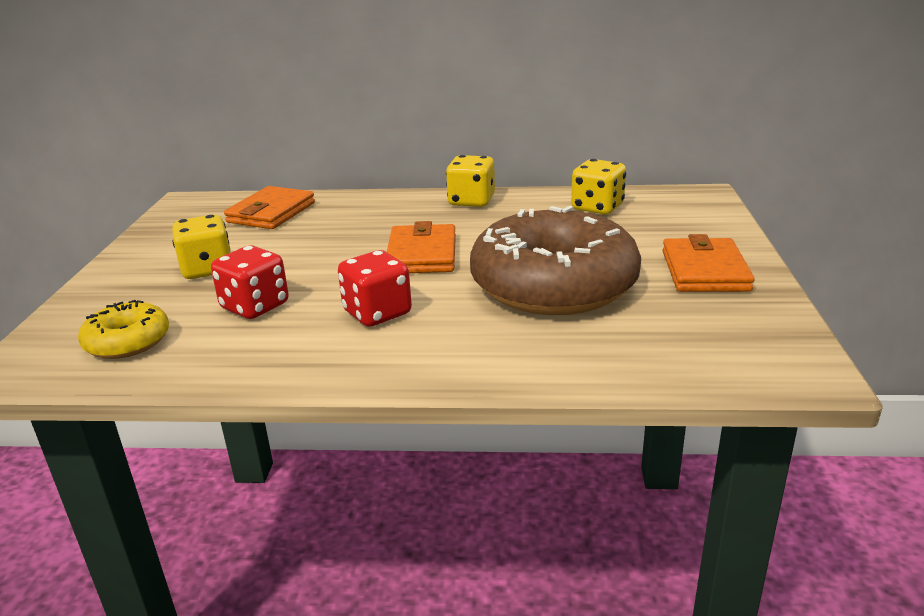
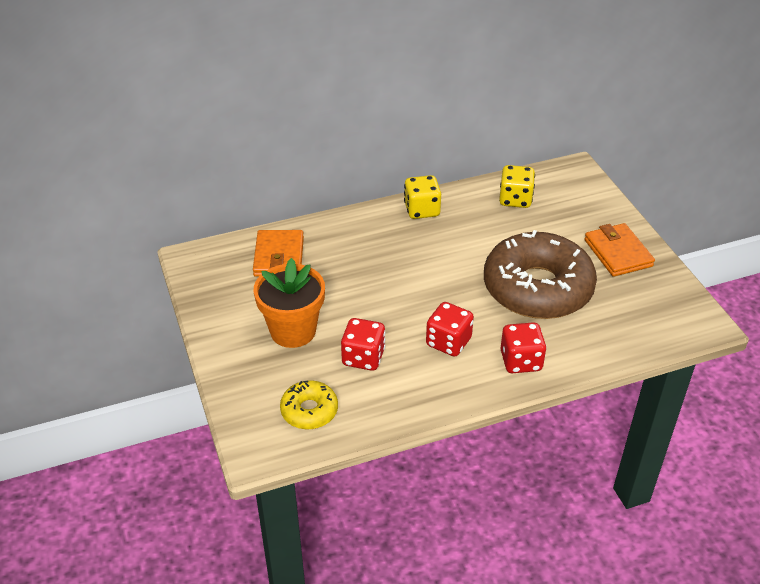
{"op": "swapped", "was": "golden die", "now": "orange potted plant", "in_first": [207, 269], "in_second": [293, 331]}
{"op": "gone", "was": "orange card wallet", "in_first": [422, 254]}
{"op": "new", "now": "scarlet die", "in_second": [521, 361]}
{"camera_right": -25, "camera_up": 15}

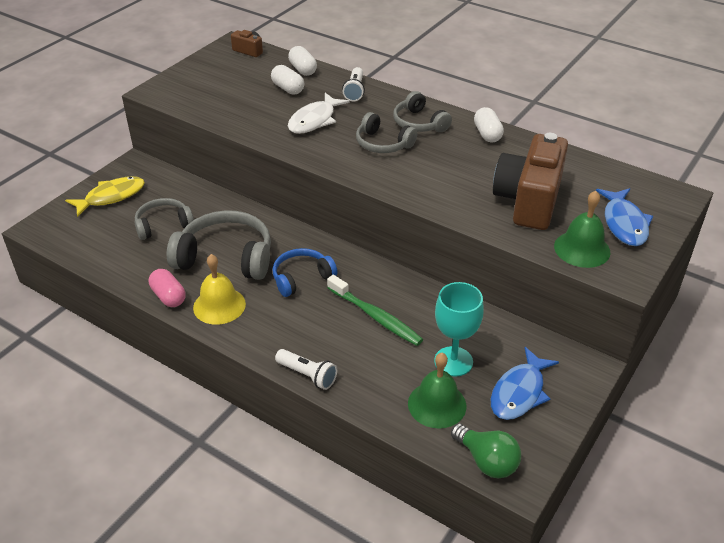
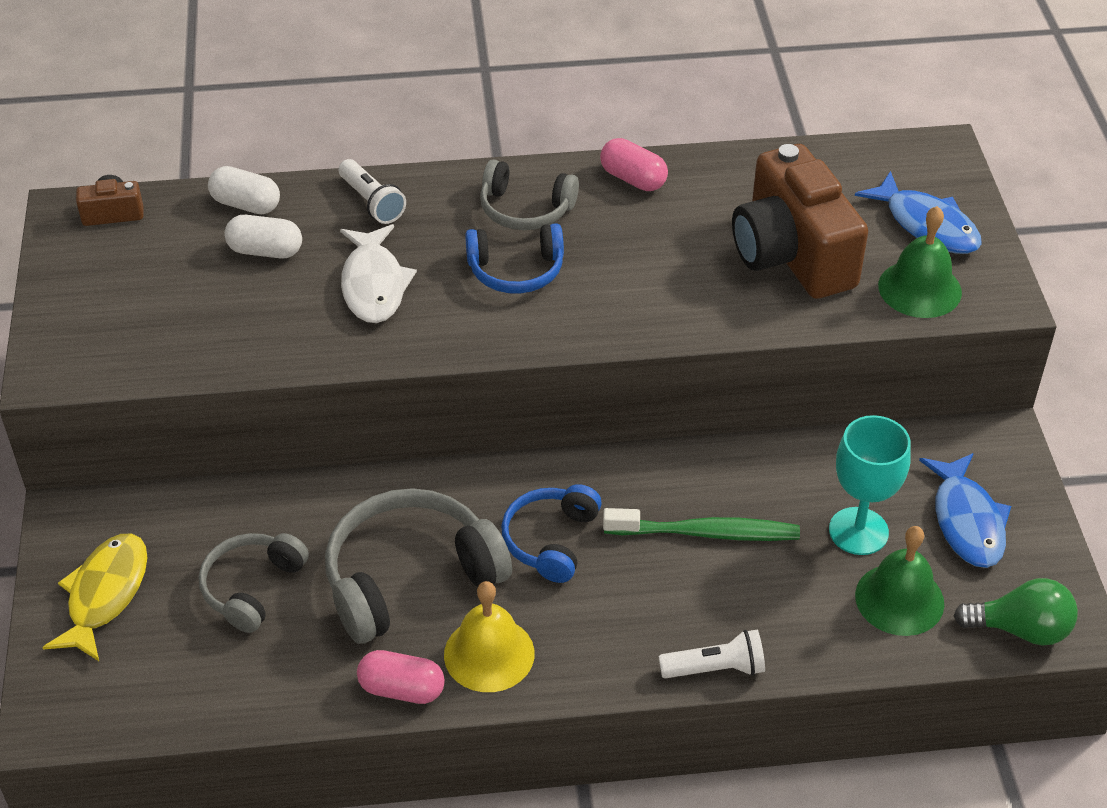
{"op": "repainted", "was": "ash-grey headphones", "now": "royal blue headphones", "in_first": [383, 144], "in_second": [516, 270]}
{"op": "repainted", "was": "white pill", "now": "pink pill", "in_first": [487, 134], "in_second": [633, 179]}
{"camera_right": -40, "camera_up": 5}

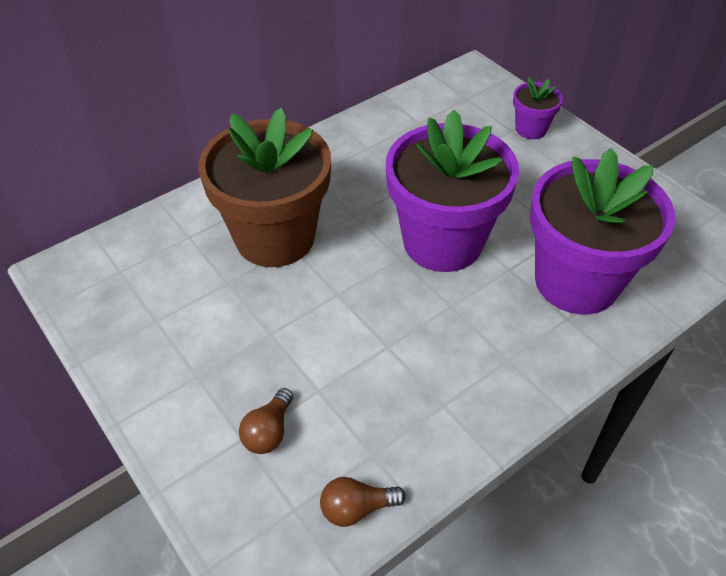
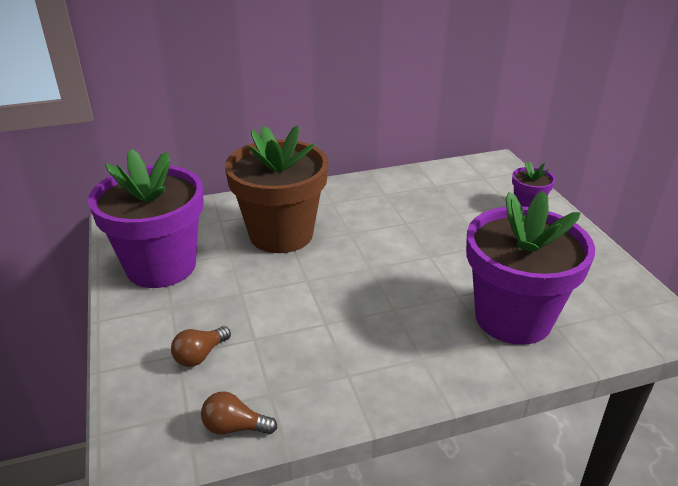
{"op": "shifted", "was": "royal purple potted plant", "in_first": [442, 242], "in_second": [161, 266]}
{"camera_right": 20, "camera_up": -15}

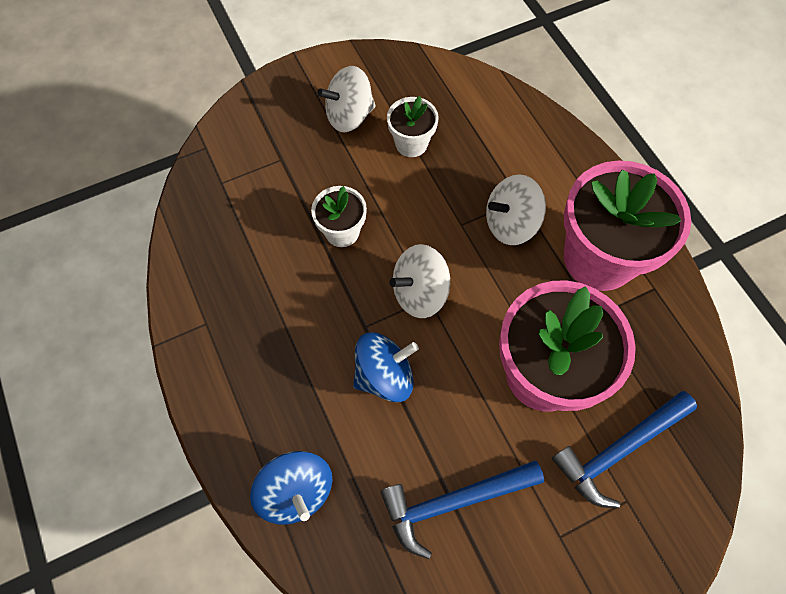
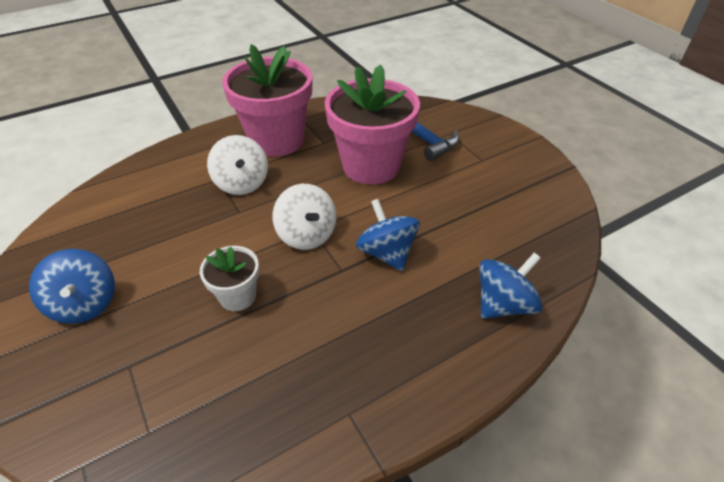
{"op": "repainted", "was": "white whirligig", "now": "royal blue whirligig", "in_first": [349, 116], "in_second": [85, 304]}
{"op": "gone", "was": "royal blue claw hammer", "in_first": [453, 502]}
{"op": "gone", "was": "white potted plant", "in_first": [411, 143]}
{"camera_right": -95, "camera_up": -20}

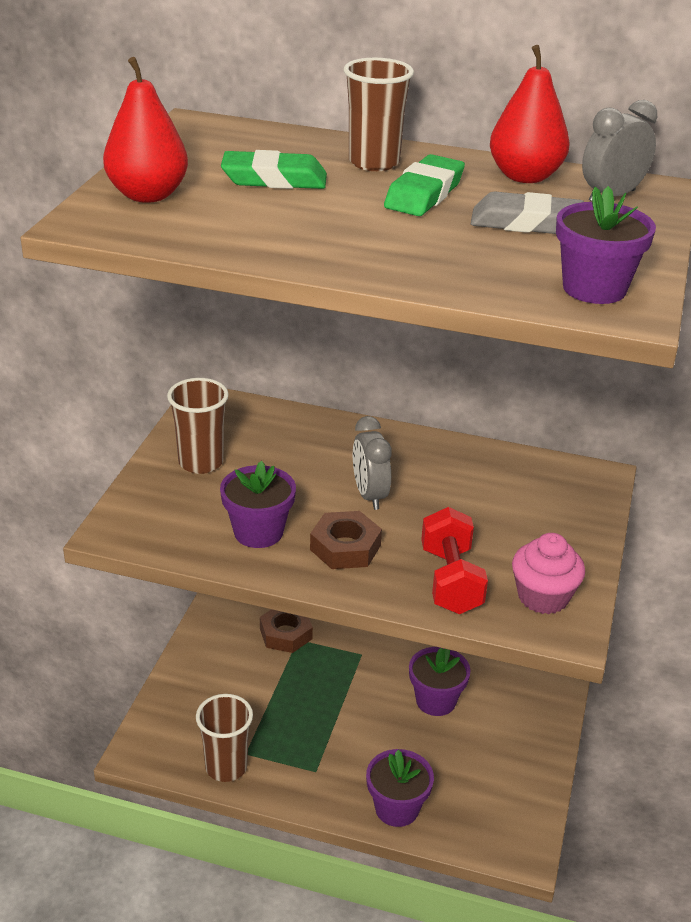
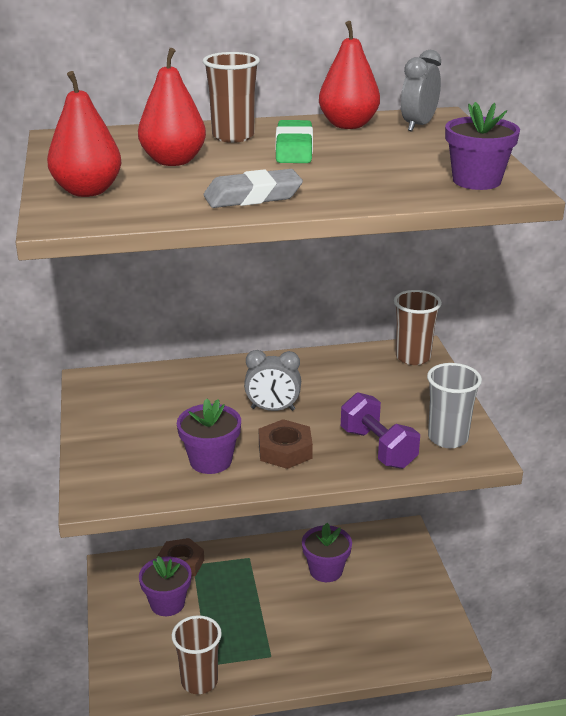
{"op": "shifted", "was": "dark brown tumbler", "in_first": [201, 462], "in_second": [413, 357]}
{"op": "swapped", "was": "green gum eraser", "now": "scarlet toy pear", "in_first": [274, 179], "in_second": [173, 161]}
{"op": "rotated", "was": "ash-grey bedside clock", "in_first": [369, 495], "in_second": [273, 409], "clockwise": -45}
{"op": "shifted", "was": "royal purple potted plant", "in_first": [397, 808], "in_second": [167, 603]}
{"op": "repainted", "was": "scarlet dumbbell", "now": "royal purple dumbbell", "in_first": [450, 580], "in_second": [378, 448]}
{"op": "shifted", "was": "ash-grey gum eraser", "in_first": [526, 223], "in_second": [253, 197]}
{"op": "swapped", "was": "pink fairy cake", "now": "ash-grey tumbler", "in_first": [543, 597], "in_second": [448, 438]}
{"camera_right": -25, "camera_up": -5}

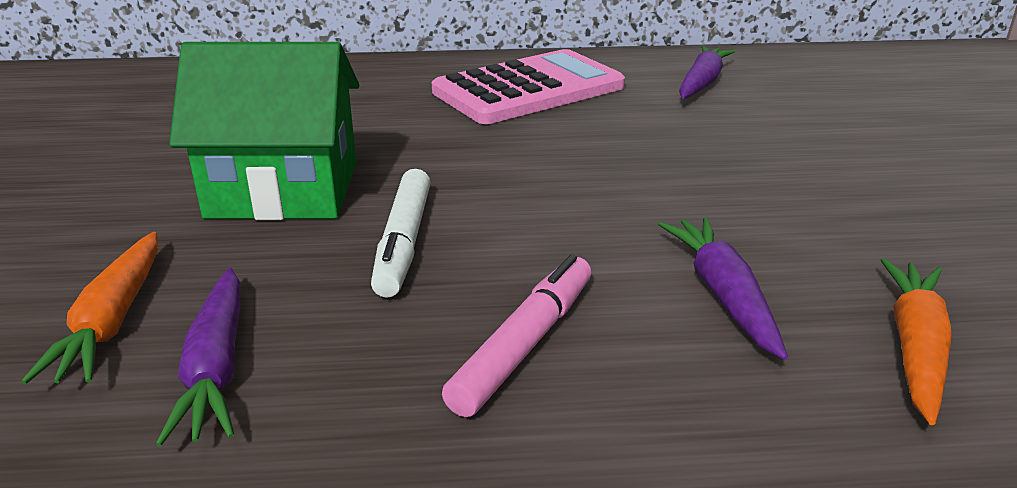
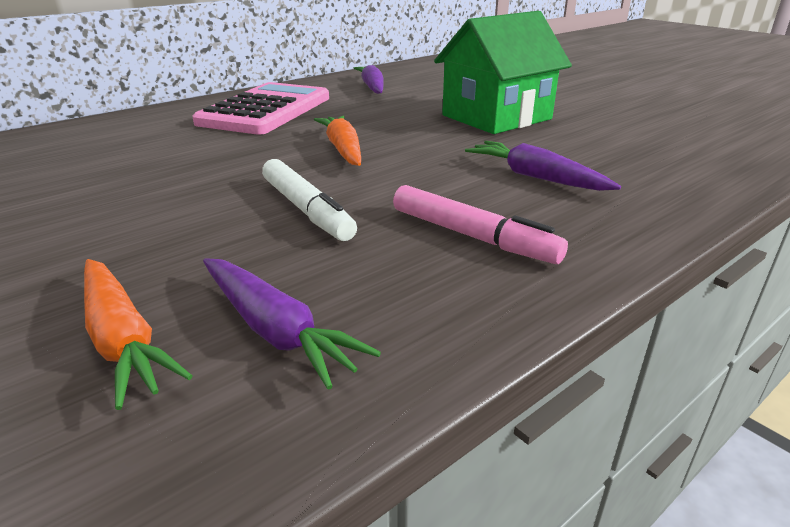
{"op": "shifted", "was": "green cottage", "in_first": [284, 190], "in_second": [496, 117]}
{"op": "rotated", "was": "pink marker pen", "in_first": [523, 345], "in_second": [471, 236], "clockwise": 135}
{"op": "shifted", "was": "orange toy carrot", "in_first": [915, 348], "in_second": [343, 149]}
{"camera_right": -35, "camera_up": 0}

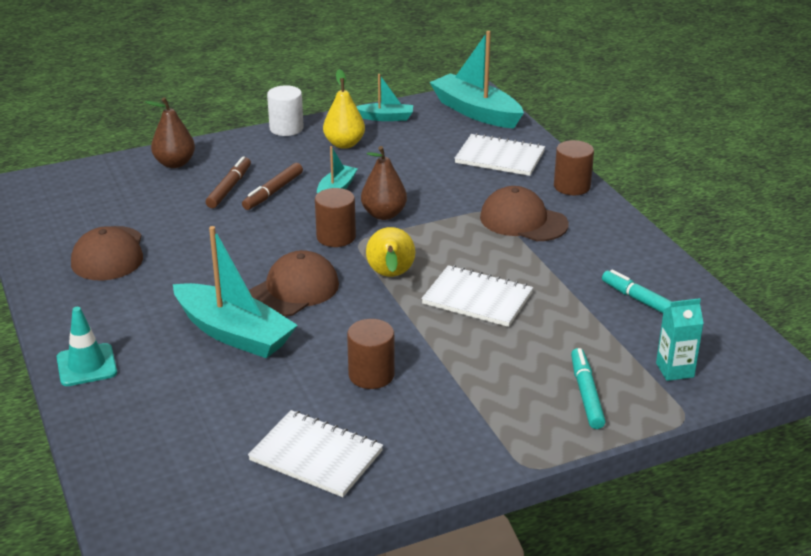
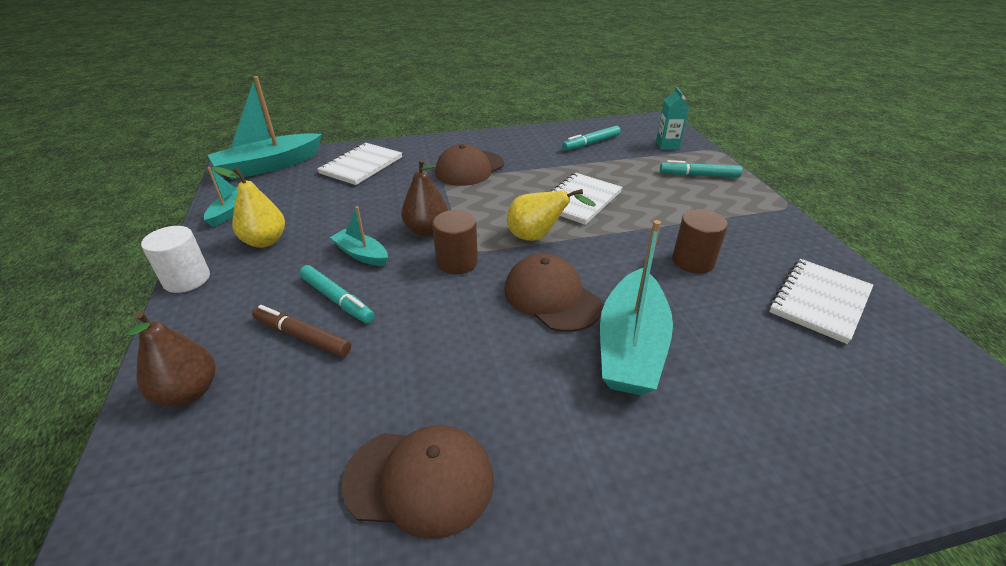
{"op": "gone", "was": "aqua road cone", "in_first": [86, 365]}
{"op": "rotated", "was": "aqua toy boat", "in_first": [234, 333], "in_second": [631, 346], "clockwise": 150}
{"op": "repainted", "was": "dark brown marker pen", "now": "aqua marker pen", "in_first": [273, 192], "in_second": [337, 299]}
{"op": "gone", "was": "dark brown cylinder", "in_first": [572, 186]}
{"camera_right": -80, "camera_up": 5}

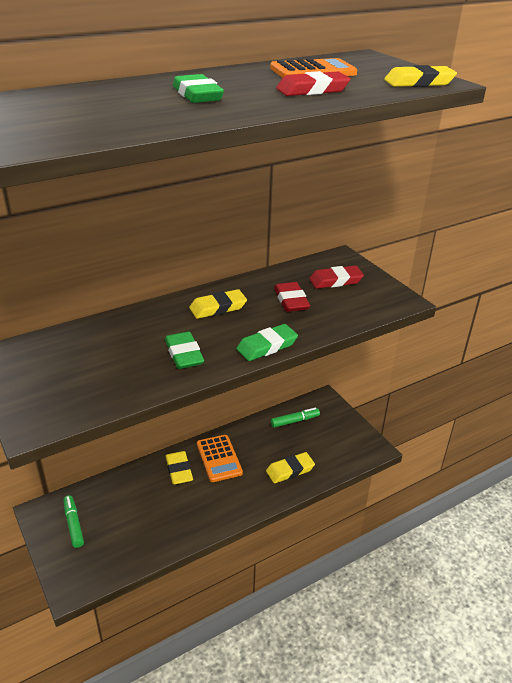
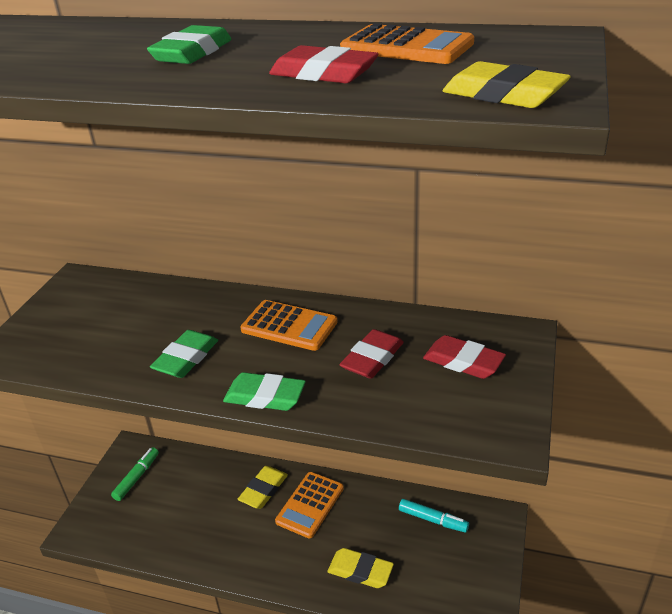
{"op": "swapped", "was": "golden gum eraser", "now": "orange calculator", "in_first": [218, 308], "in_second": [289, 326]}
{"op": "repainted", "was": "green marker pen", "now": "aqua marker pen", "in_first": [295, 421], "in_second": [433, 520]}
{"camera_right": 50, "camera_up": 0}

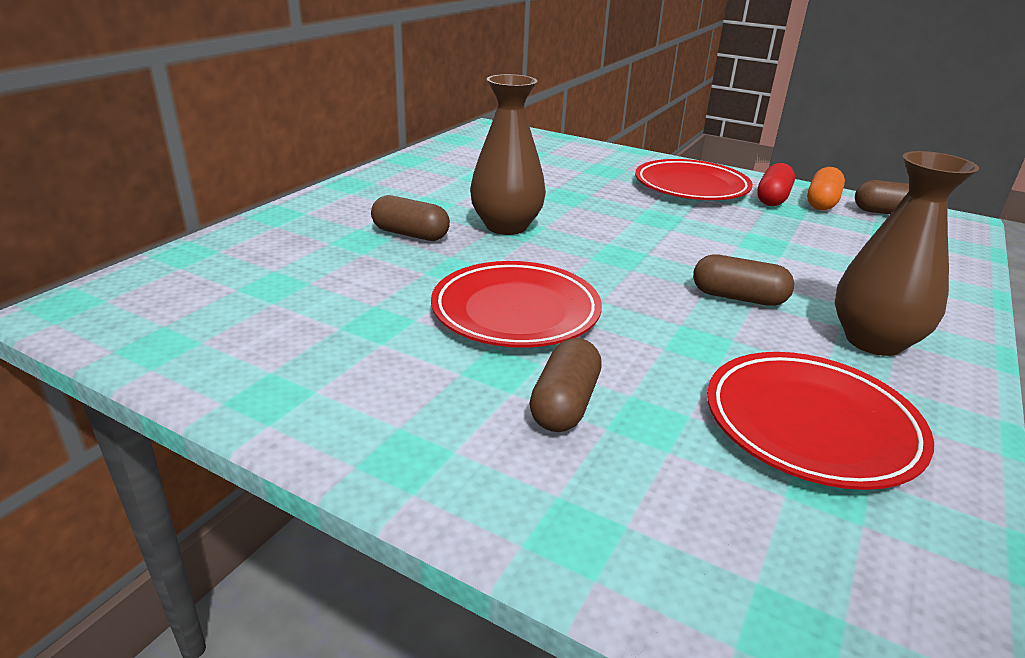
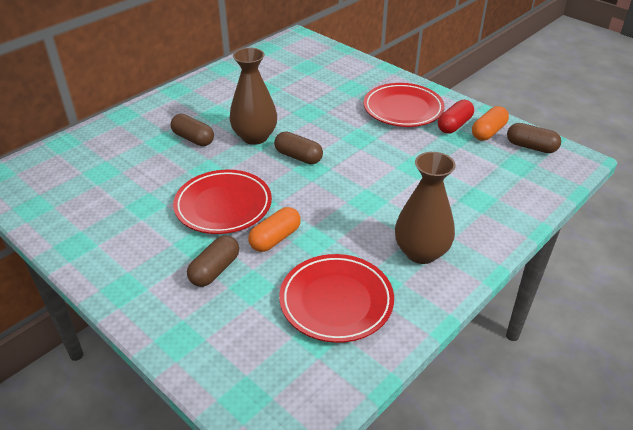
{"op": "shifted", "was": "dark brown pill", "in_first": [738, 298], "in_second": [298, 157]}
{"op": "new", "now": "orange pill", "in_second": [275, 238]}
{"camera_right": 15, "camera_up": 10}

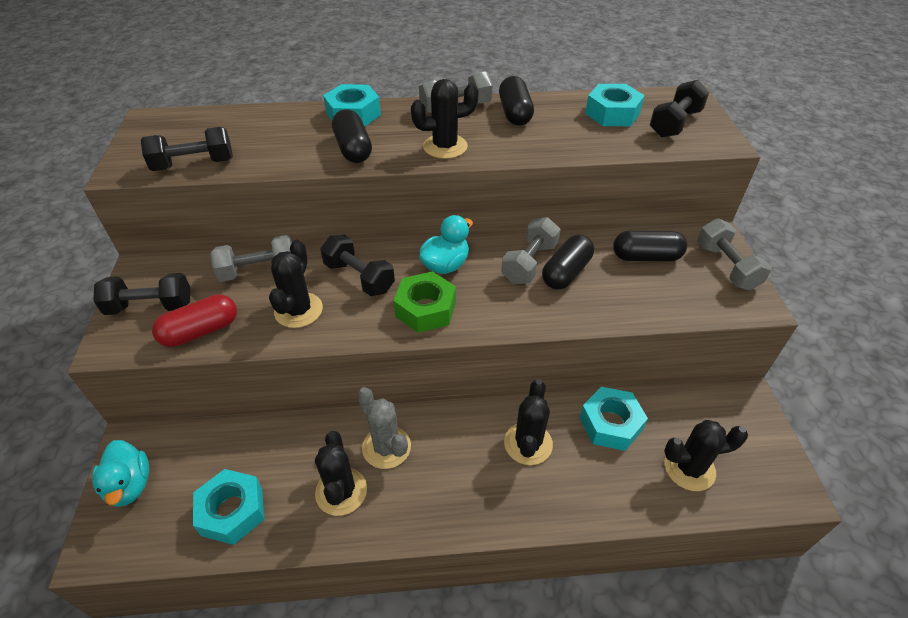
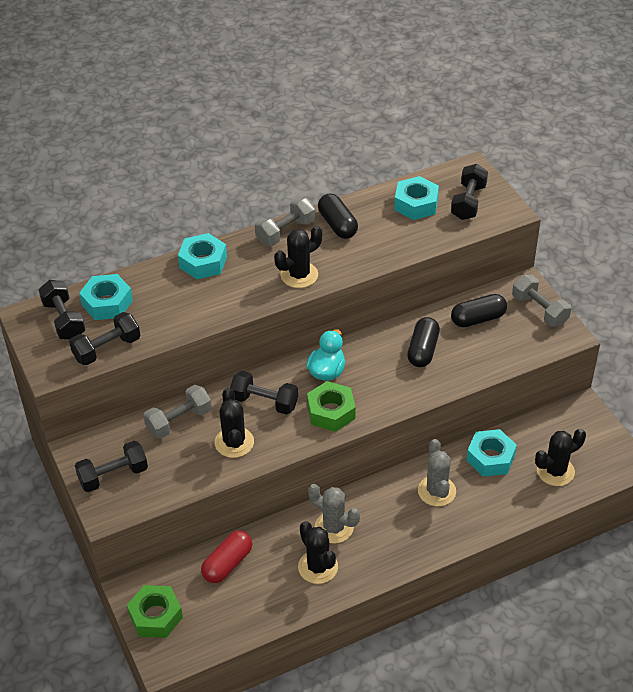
{"op": "swapped", "was": "aqua toy duck", "now": "green nut", "in_first": [130, 485], "in_second": [156, 616]}
{"op": "shifted", "was": "scarlet pill", "in_first": [200, 331], "in_second": [227, 564]}
{"op": "shifted", "was": "aqua nut", "in_first": [232, 511], "in_second": [107, 303]}
{"op": "gone", "was": "black pill", "in_first": [353, 149]}
{"op": "gone", "was": "ash-grey dumbbell", "in_first": [529, 263]}
{"op": "repainted", "was": "black cactus", "now": "ash-grey cactus", "in_first": [528, 443], "in_second": [436, 491]}
{"op": "new", "now": "black dumbbell", "in_second": [64, 320]}
{"camera_right": -20, "camera_up": 0}

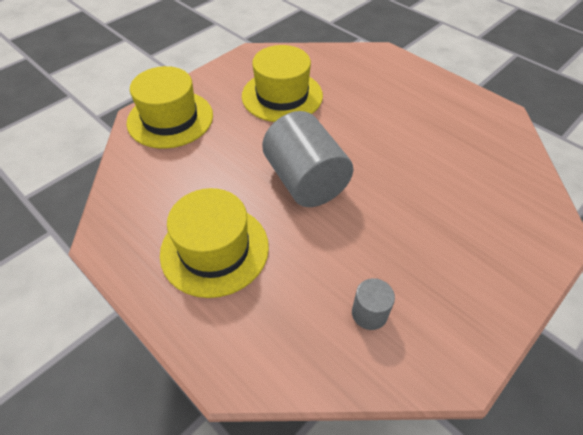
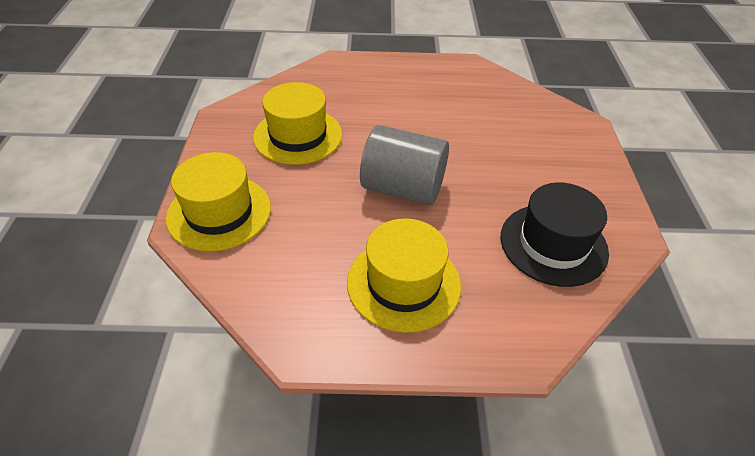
{"op": "swapped", "was": "ash-grey cylinder", "now": "black hat", "in_first": [369, 313], "in_second": [553, 244]}
{"camera_right": -45, "camera_up": -5}

